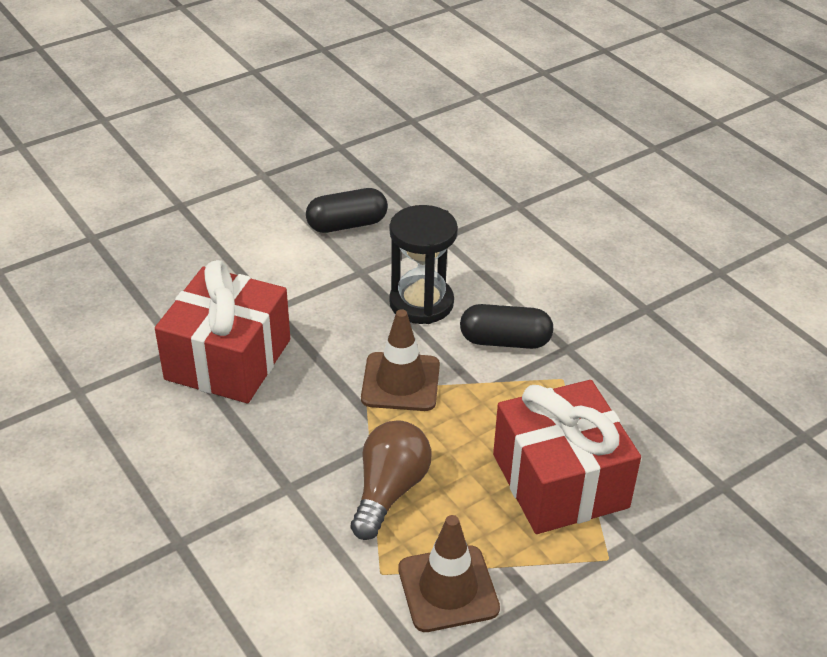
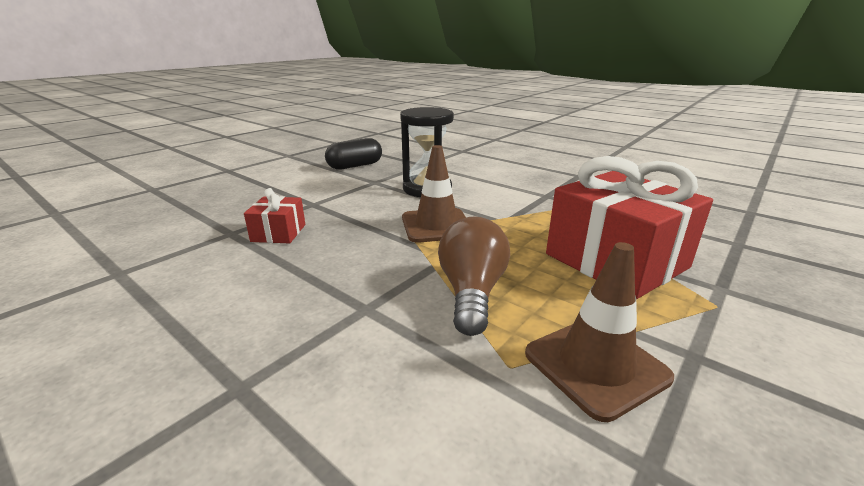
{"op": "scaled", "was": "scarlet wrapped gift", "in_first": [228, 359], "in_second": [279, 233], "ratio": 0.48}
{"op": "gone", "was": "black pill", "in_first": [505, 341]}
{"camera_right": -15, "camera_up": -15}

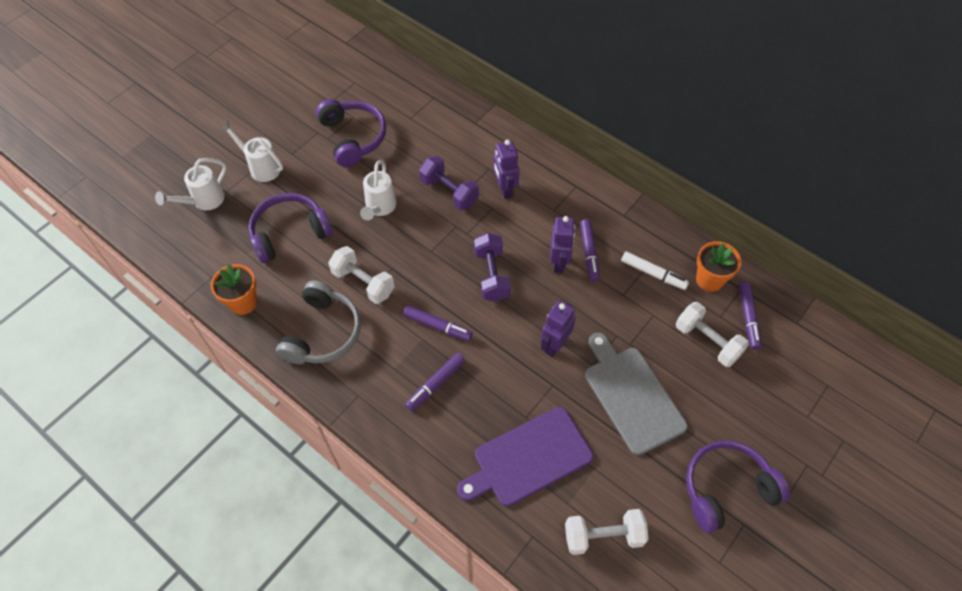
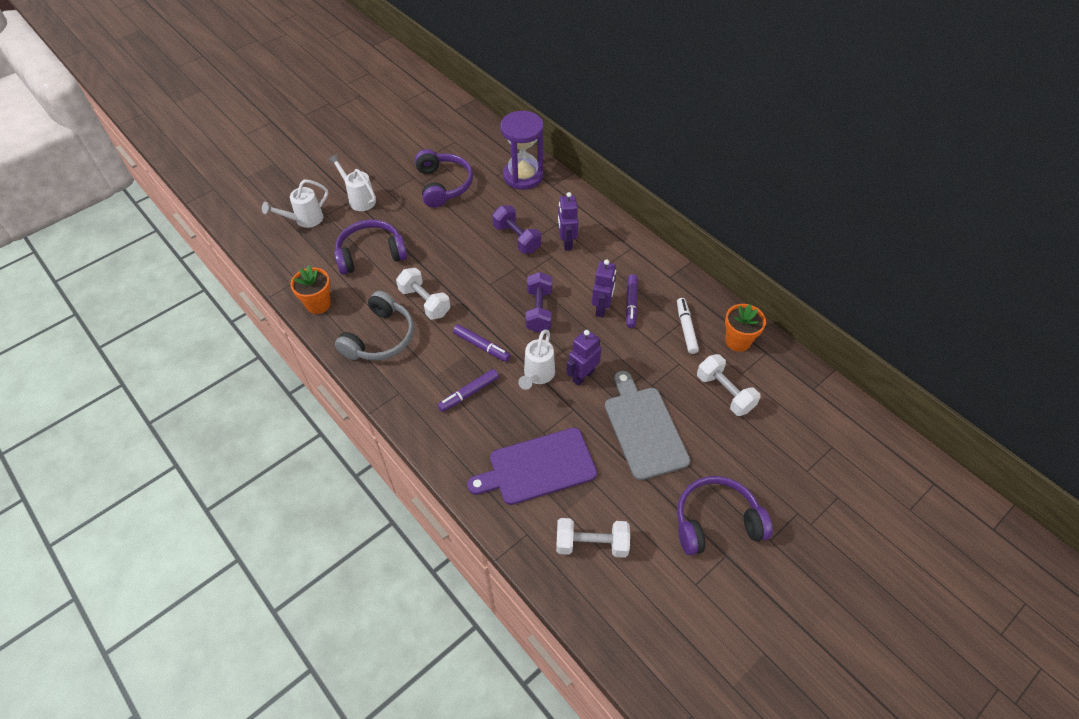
{"op": "shifted", "was": "white watering can", "in_first": [379, 208], "in_second": [537, 376]}
{"op": "rotated", "was": "white marker pen", "in_first": [653, 273], "in_second": [686, 329], "clockwise": -135}
{"op": "gone", "was": "royal purple marker pen", "in_first": [748, 317]}
{"op": "new", "now": "royal purple hourglass", "in_second": [523, 176]}
{"camera_right": 10, "camera_up": -5}

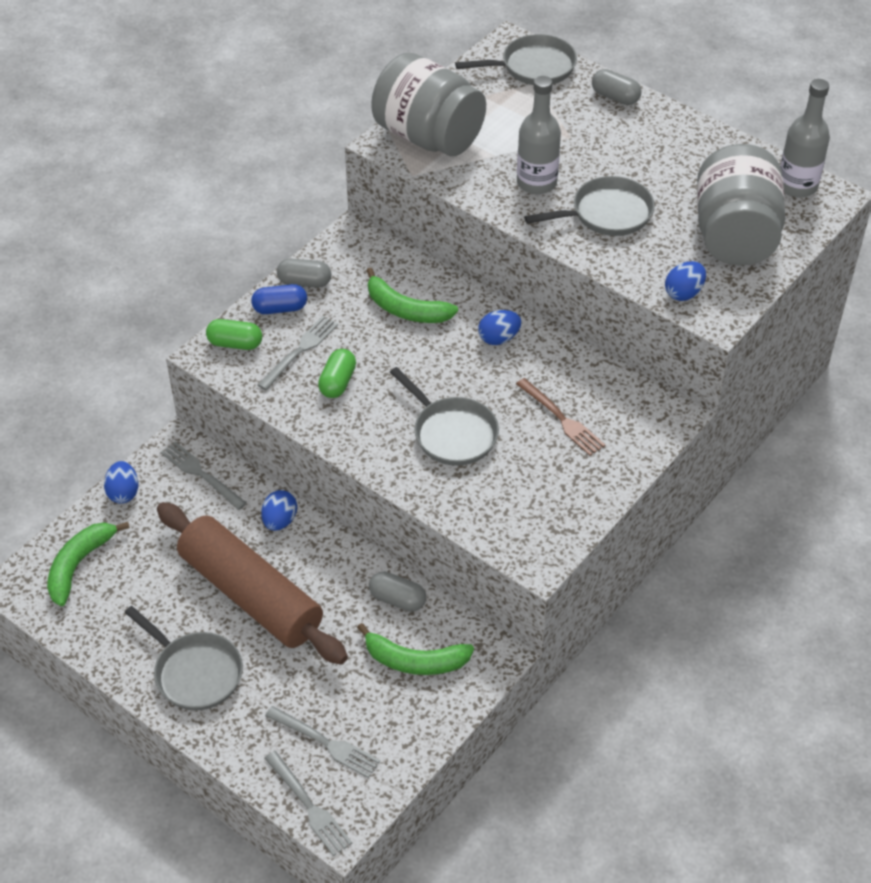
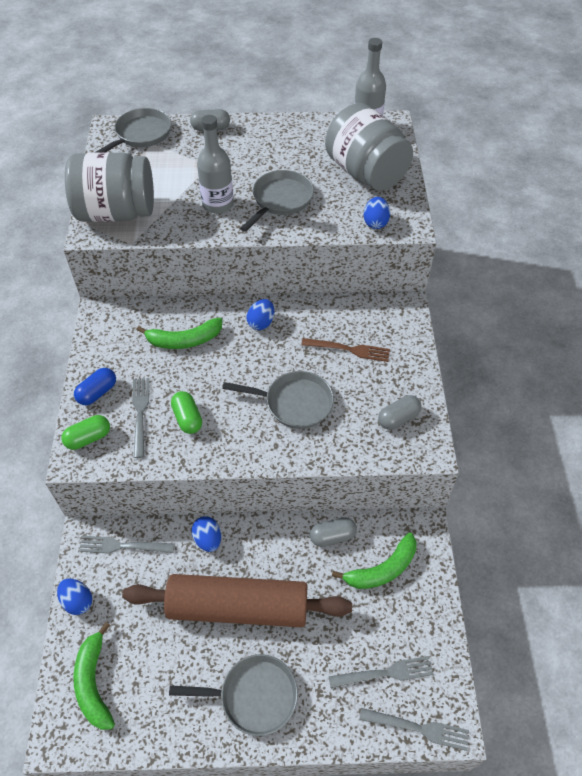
{"op": "shifted", "was": "ash-grey pill", "in_first": [304, 282], "in_second": [398, 418]}
{"camera_right": -40, "camera_up": 5}

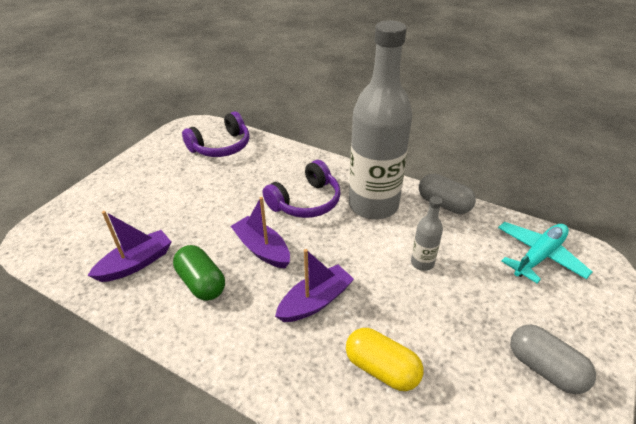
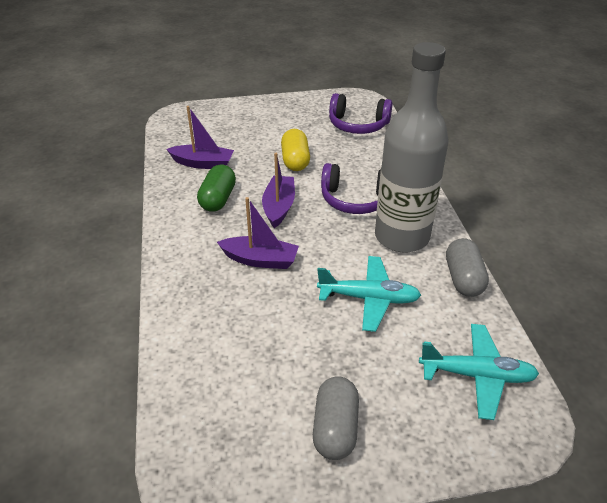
{"op": "shifted", "was": "golden pill", "in_first": [381, 368], "in_second": [295, 161]}
{"op": "swapped", "was": "ash-grey bottle", "now": "aqua toy plane", "in_first": [422, 263], "in_second": [369, 298]}
{"camera_right": 50, "camera_up": 0}

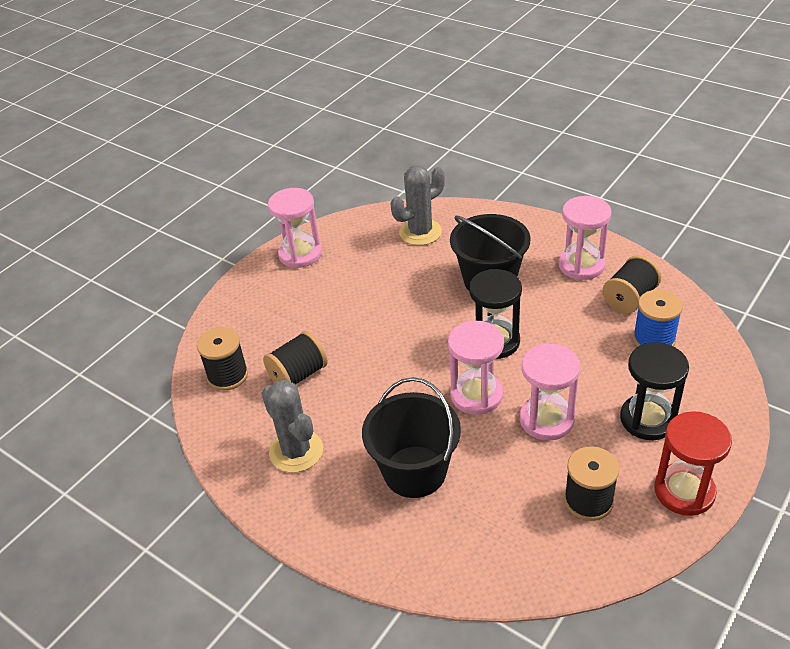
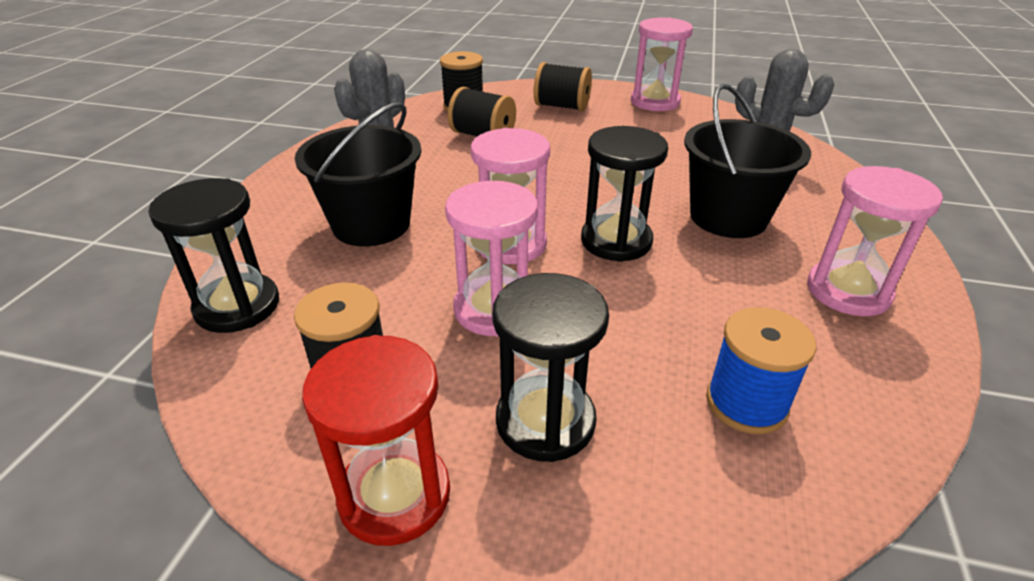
{"op": "shifted", "was": "black reel of thread", "in_first": [629, 298], "in_second": [562, 106]}
{"op": "new", "now": "black hourglass", "in_second": [237, 306]}
{"camera_right": 65, "camera_up": -5}

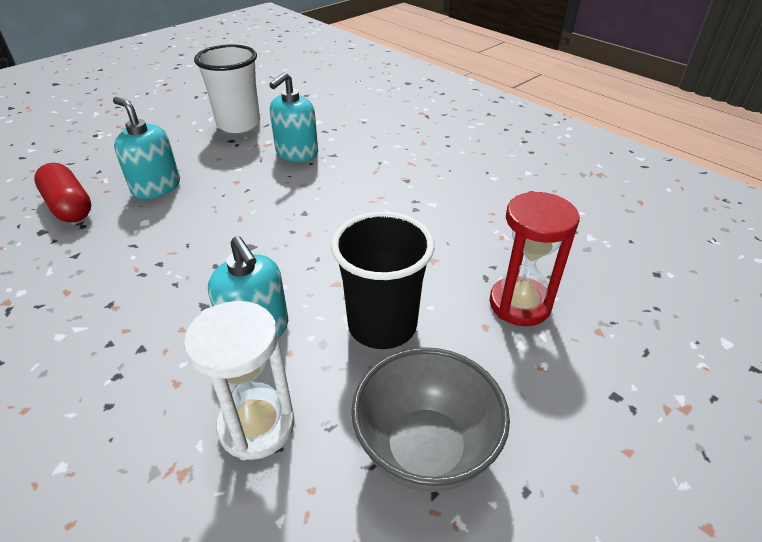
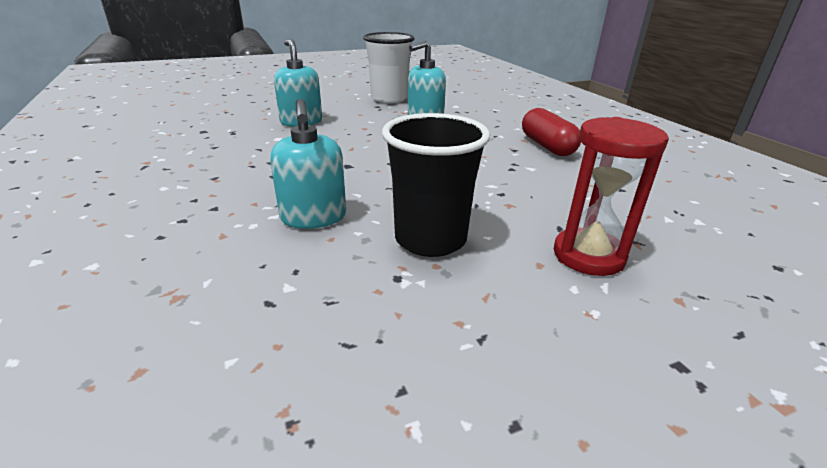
{"op": "shifted", "was": "scarlet pill", "in_first": [69, 206], "in_second": [547, 146]}
{"op": "gone", "was": "white hourglass", "in_first": [257, 426]}
{"op": "gone", "was": "ash-grey bowl", "in_first": [425, 449]}
{"camera_right": 20, "camera_up": -10}

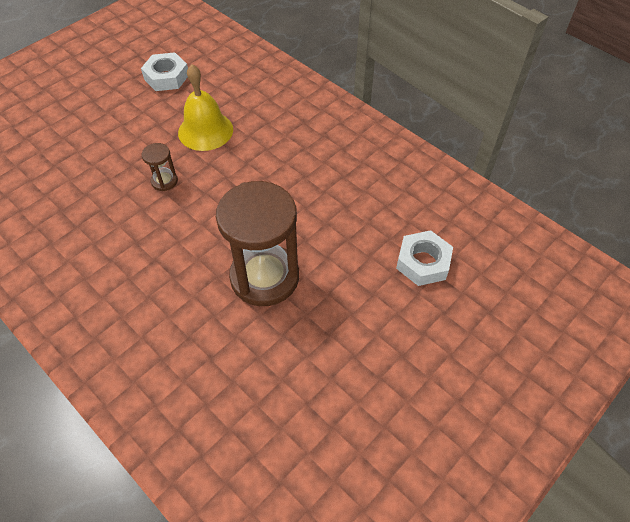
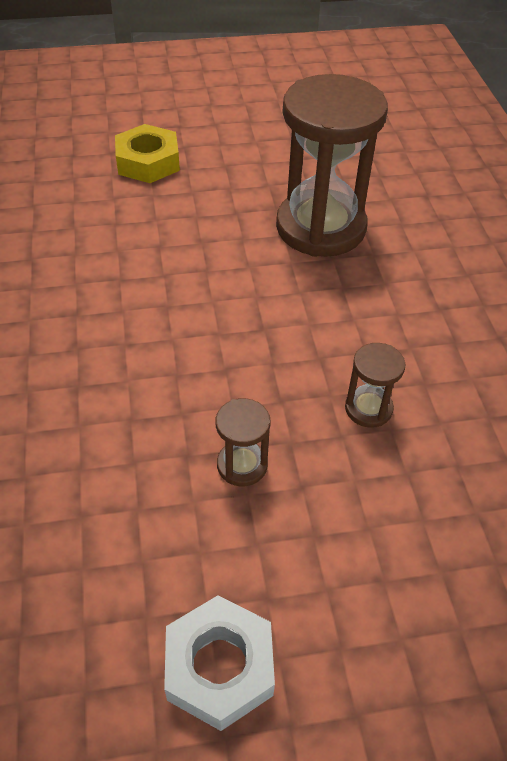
{"op": "swapped", "was": "golden hand bell", "now": "dark brown hourglass", "in_first": [205, 131], "in_second": [242, 465]}
{"op": "repainted", "was": "white nut", "now": "golden nut", "in_first": [423, 262], "in_second": [148, 162]}
{"camera_right": -145, "camera_up": -5}

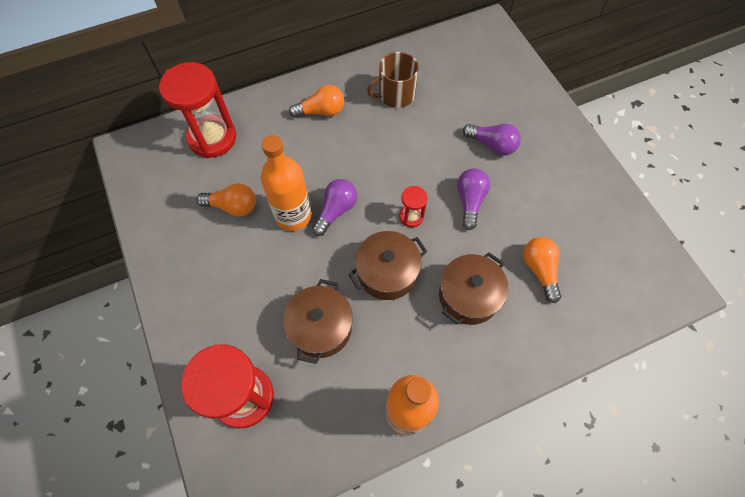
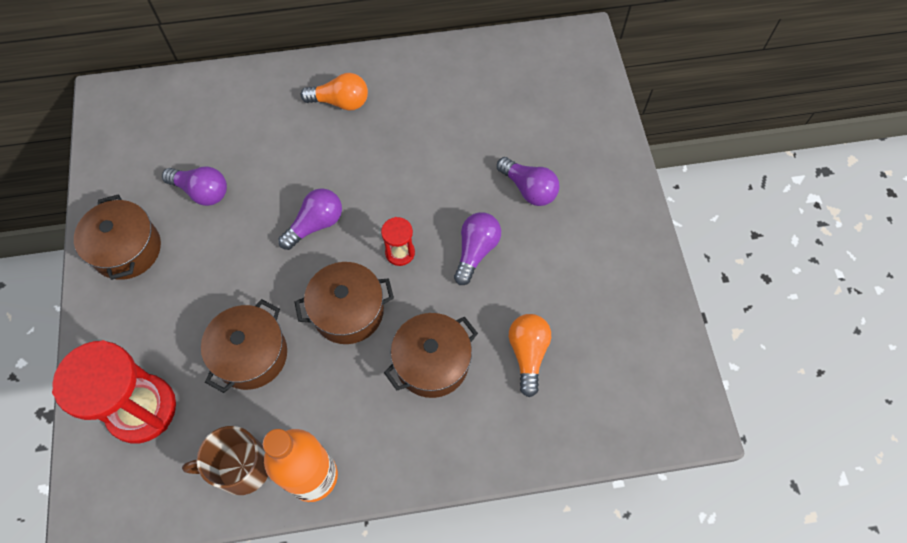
{"op": "gone", "was": "scarlet hourglass", "in_first": [212, 138]}
{"op": "repainted", "was": "orange lightbulb", "now": "royal purple lightbulb", "in_first": [233, 206], "in_second": [202, 191]}
{"op": "gone", "was": "orange bottle", "in_first": [293, 215]}
{"op": "shifted", "was": "dark brown coffee mug", "in_first": [395, 95], "in_second": [241, 467]}
{"op": "new", "now": "dark brown pot", "in_second": [127, 249]}
{"camera_right": 15, "camera_up": 0}

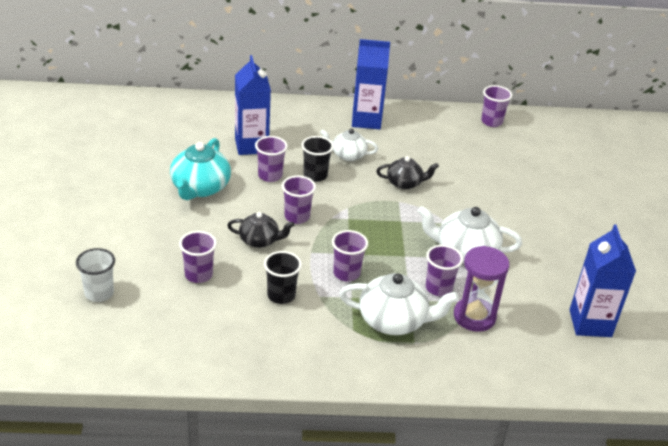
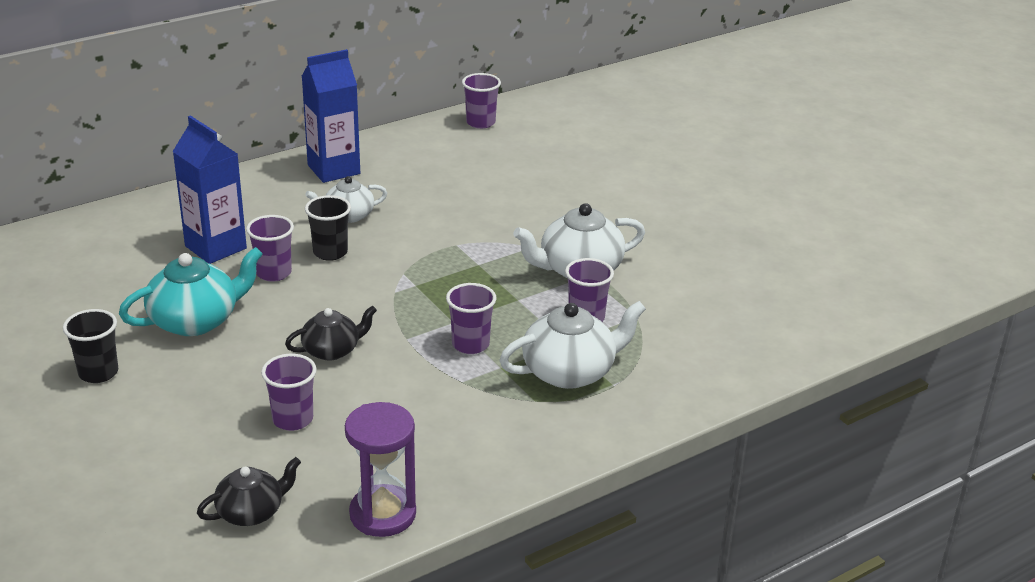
{"op": "gone", "was": "white tumbler", "in_first": [99, 293]}
{"op": "rotated", "was": "aqua tea pot", "in_first": [200, 188], "in_second": [196, 320], "clockwise": -105}
{"op": "shifted", "was": "black tumbler", "in_first": [281, 295], "in_second": [98, 373]}
{"op": "gone", "was": "royal purple tumbler", "in_first": [297, 217]}
{"op": "shifted", "was": "black tea pot", "in_first": [405, 183], "in_second": [251, 512]}
{"op": "shifted", "was": "royal purple hourglass", "in_first": [474, 316], "in_second": [383, 514]}
{"op": "gone", "was": "royal blue juice carton", "in_first": [590, 323]}
{"camera_right": -30, "camera_up": -5}

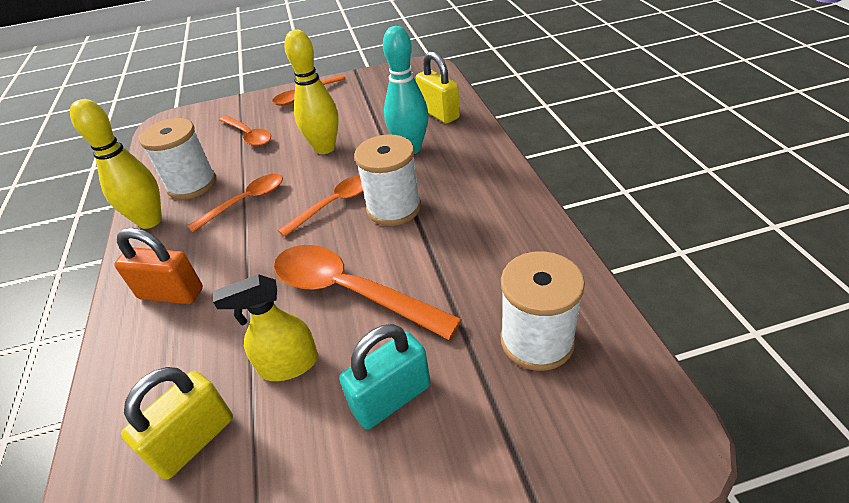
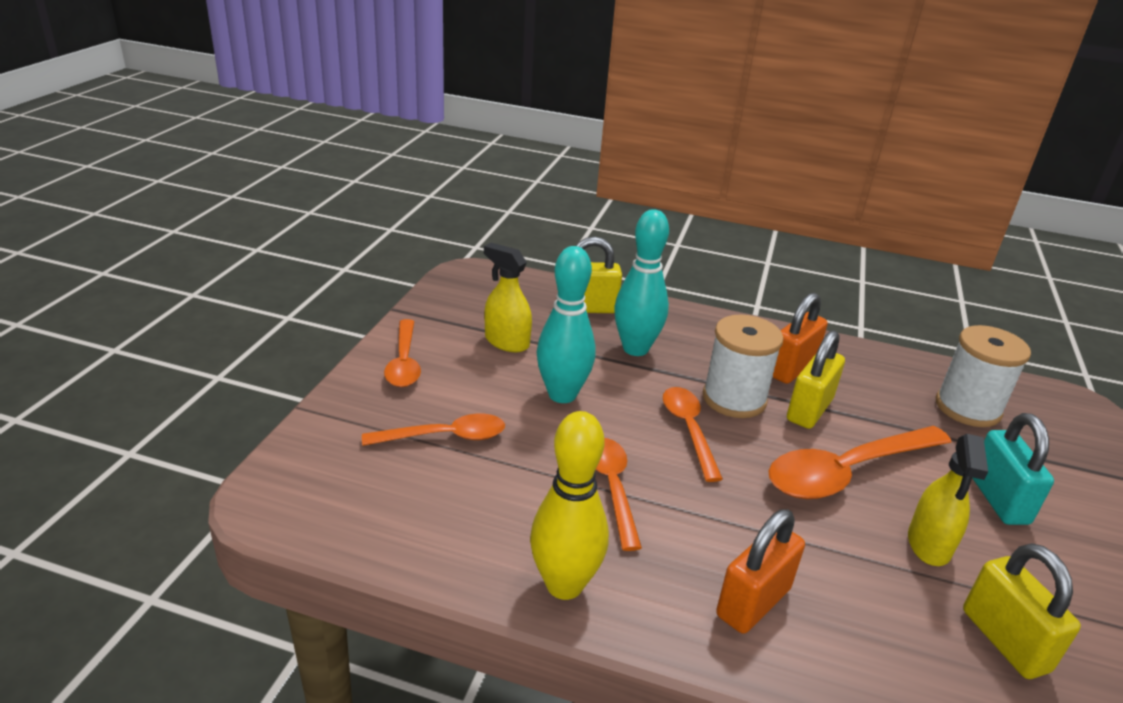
{"op": "gone", "was": "white reel of thread", "in_first": [192, 184]}
{"op": "repainted", "was": "golden bowling pin", "now": "aqua bowling pin", "in_first": [325, 148], "in_second": [562, 394]}
{"op": "new", "now": "golden sprayer", "in_second": [506, 342]}
{"op": "new", "now": "orange padlock", "in_second": [791, 368]}
{"op": "new", "now": "golden padlock", "in_second": [809, 410]}
{"camera_right": -65, "camera_up": -10}

